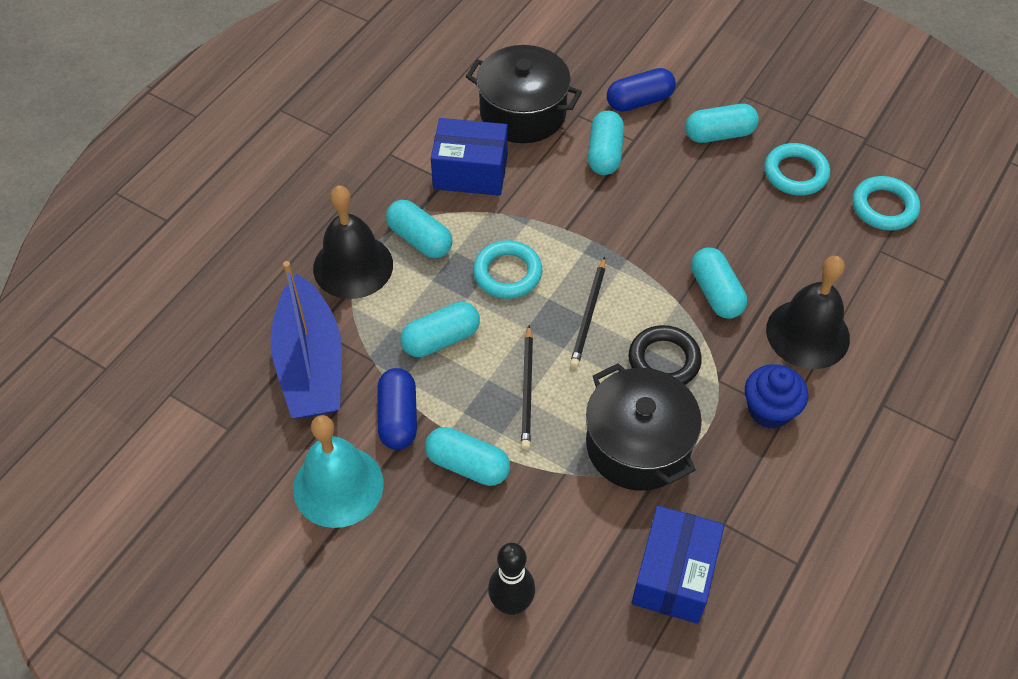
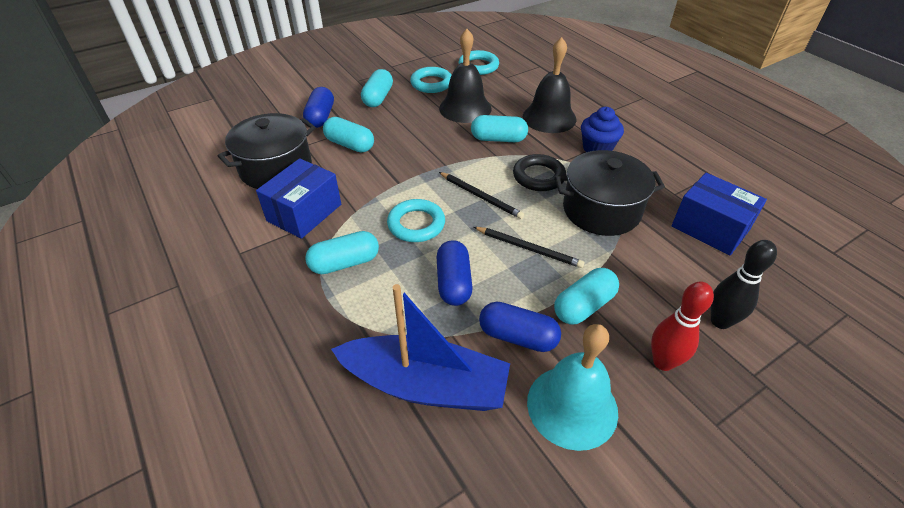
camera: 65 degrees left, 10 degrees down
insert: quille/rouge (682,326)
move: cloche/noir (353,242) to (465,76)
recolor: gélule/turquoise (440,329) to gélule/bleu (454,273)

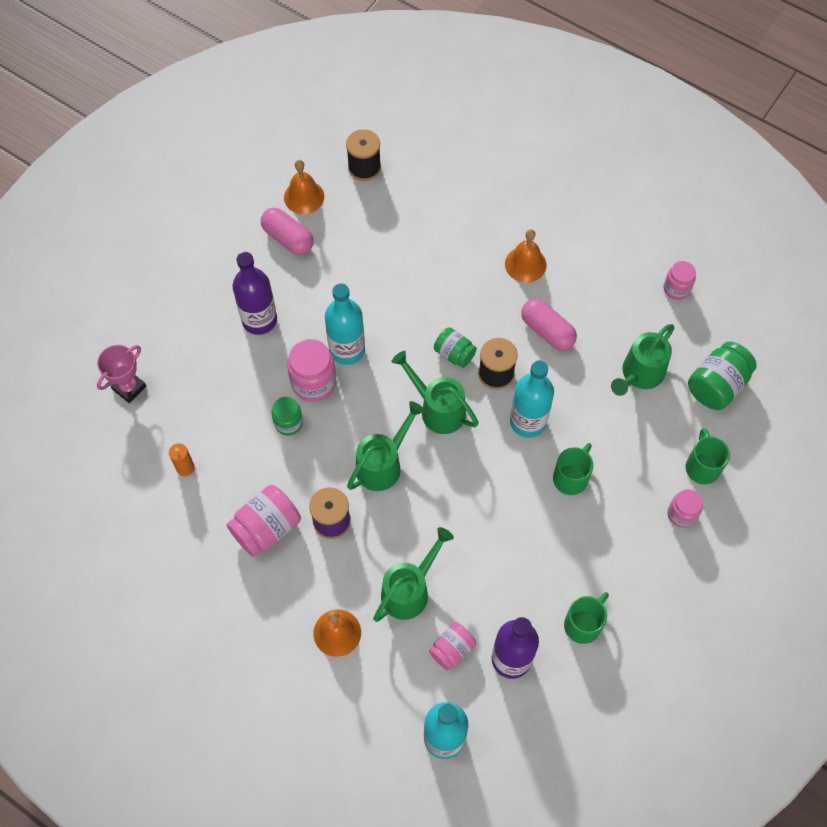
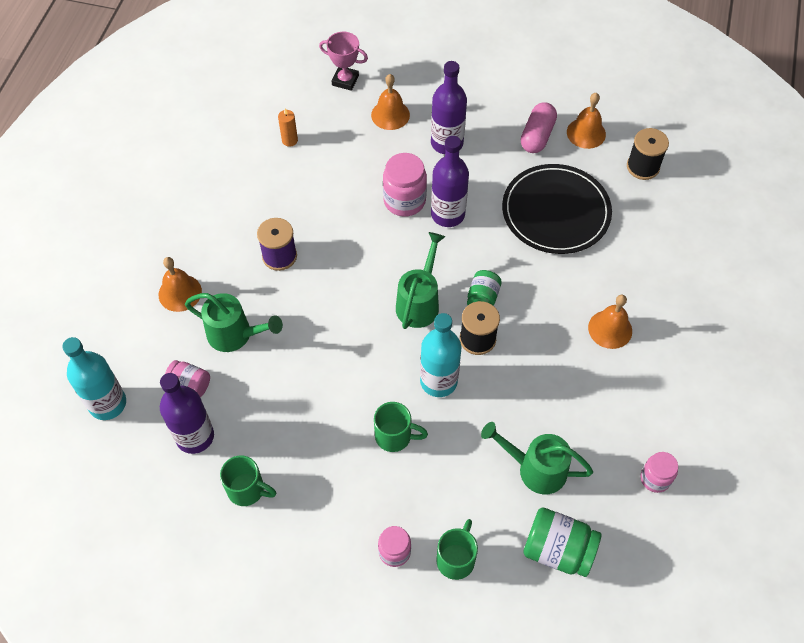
camera: 70 degrees right, 5 degrees down
delete: bocal/rose (264,521); bocal/vert (287,416); arrosoir/vert (386,446); gélule/rose (549,324)
insert: cloche/orange (390,102); assiette/noir (557,209)
recolor: bouteille/turquoise (345,324) to bouteille/violet (450,181)
rotate: tasse/vert (708,456) = (457,549) 45 degrees counterclockwise

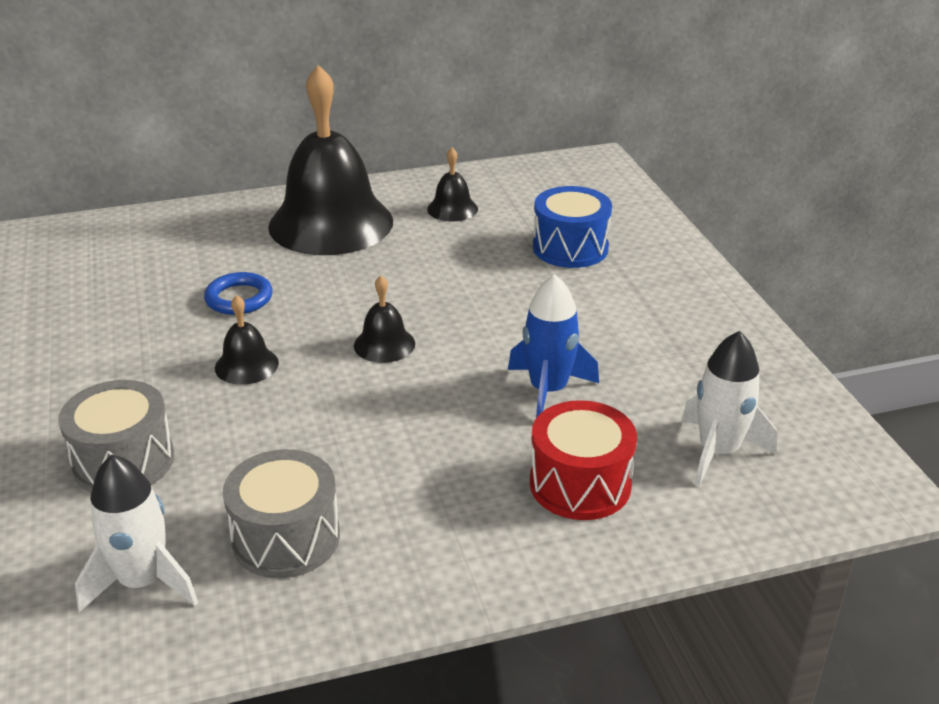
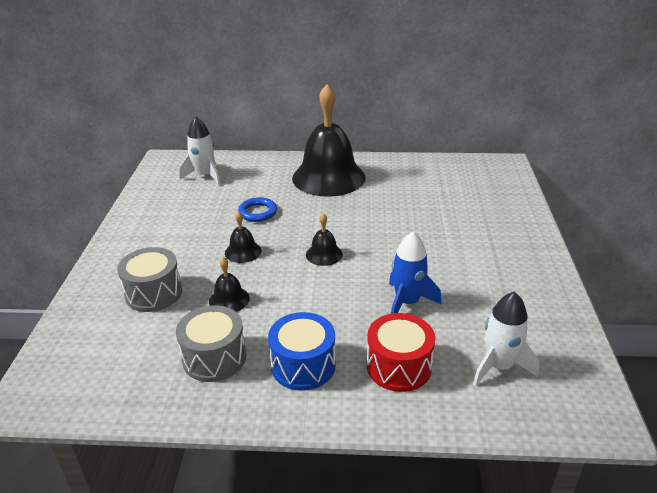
camera: 20 degrees right, 0 degrees up
move: fusée/blanc (136,533) to (199,151); cloche/noir (452,184) to (229,284); tambour/bleu (572,227) to (302,351)

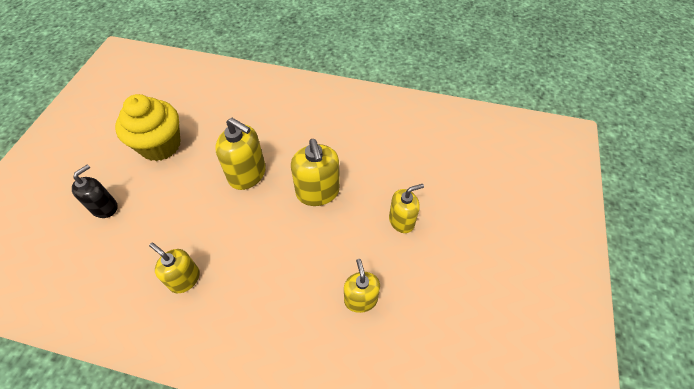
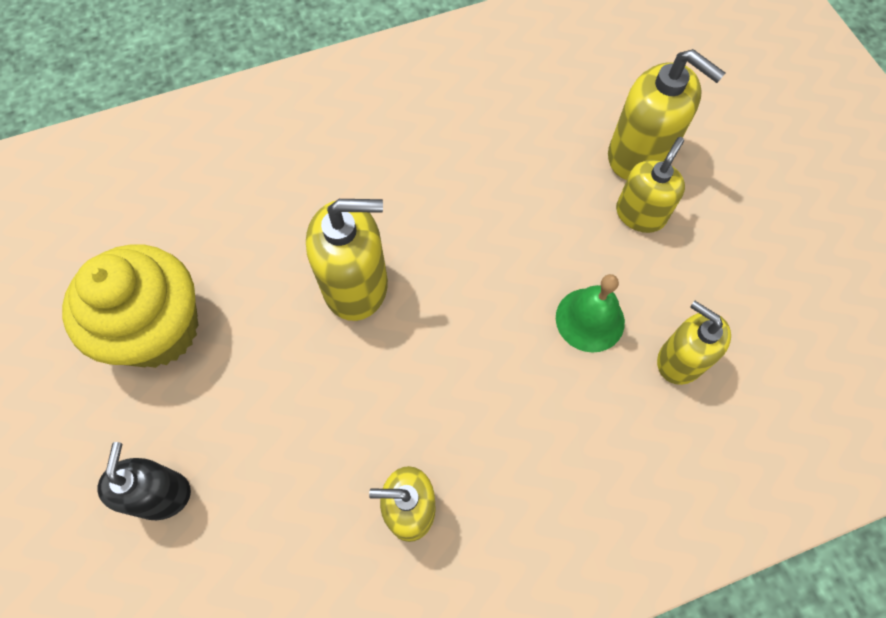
camera: 35 degrees left, 10 degrees up
insert: cloche/vert (590,313)
move: distributeur de savon/jaune (315,172) to (666,114)

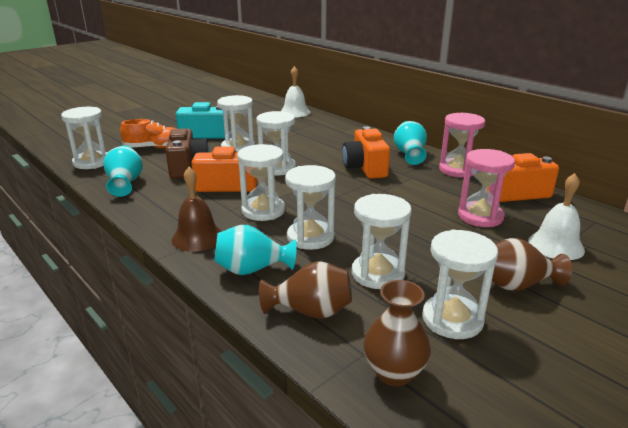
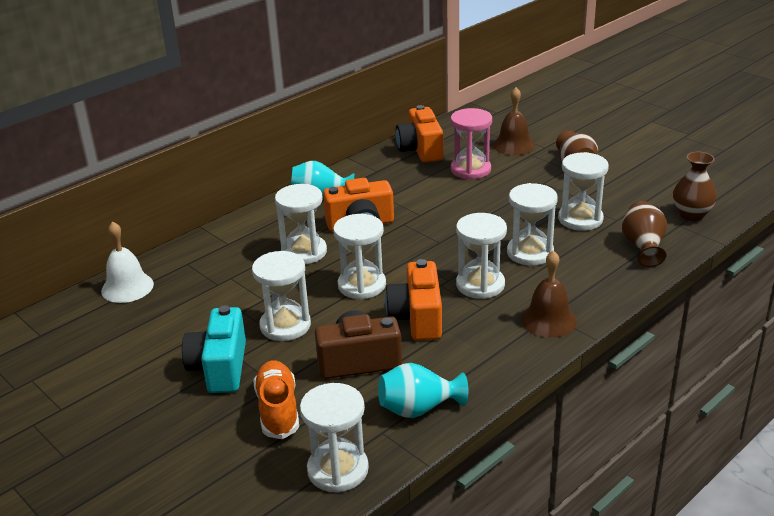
camera: 90 degrees left, 5 degrees up
delete: vase/turquoise (255,250); sablier/rose (462,145)
move: sablier/blanc (460,284) to (301,224)
recolor: cloche/blanc (556,216) to cloche/marron (514,121)

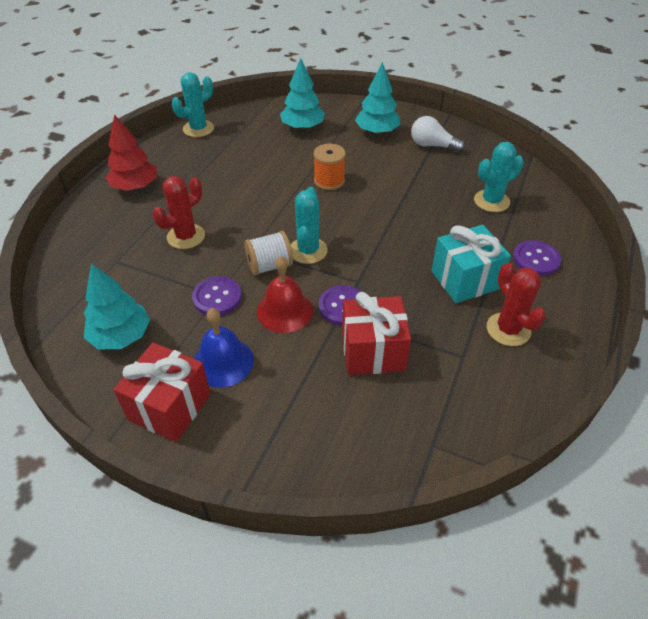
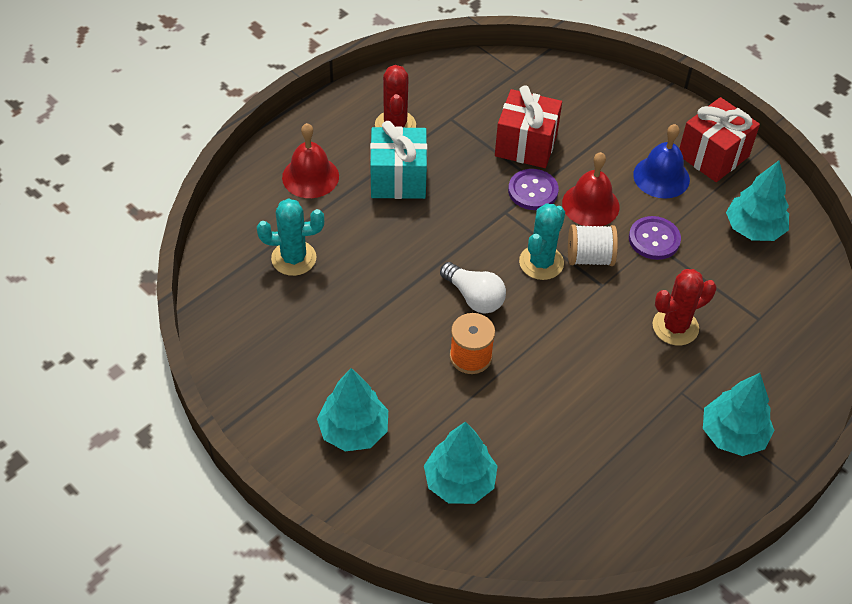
camera: 160 degrees left, 5 degrees up
delete: cactus/turquoise (193,104)
move: ampoule/blanc (438,134) to (473,288)
replace: bouton/violet (537,258) to cloche/rouge (310,160)
recolor: arbre/rouge (131,152) to arbre/turquoise (739,414)

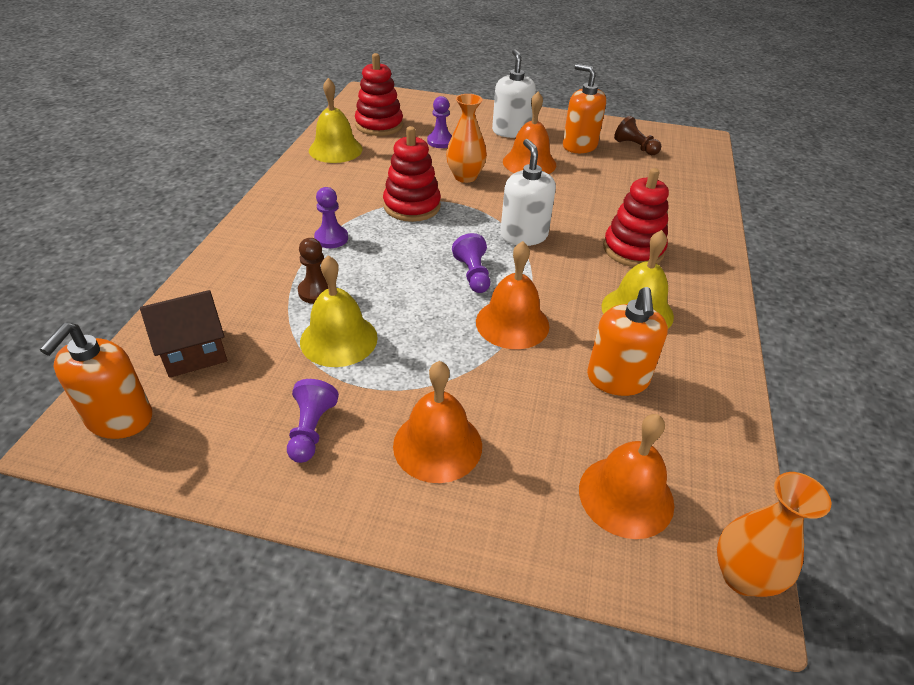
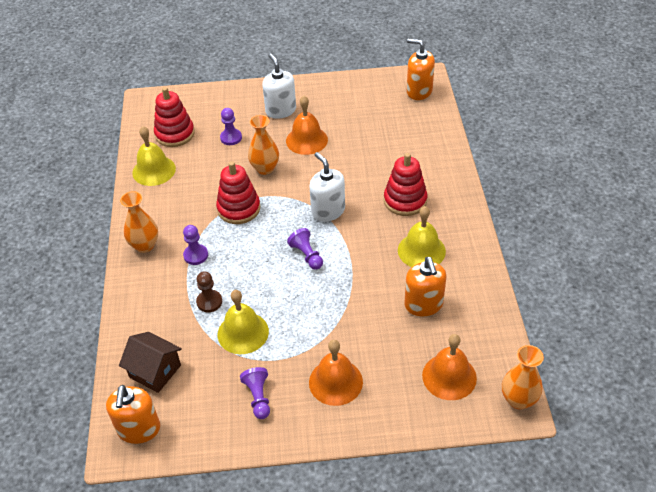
camera: 15 degrees left, 5 degrees up
delete: cloche/orange (512,295); pion/marron (637,135)
insert: vase/orange (139,222)
move: distributeur de savon/orange (584,108) to (421,69)
rotate: maison/marron (183,334) = (150,362) 75 degrees clockwise

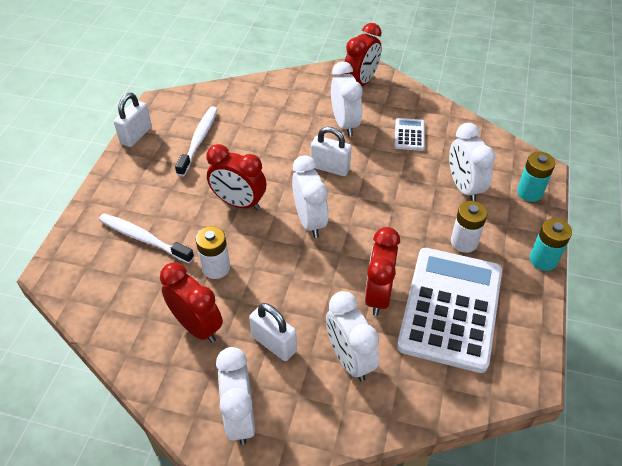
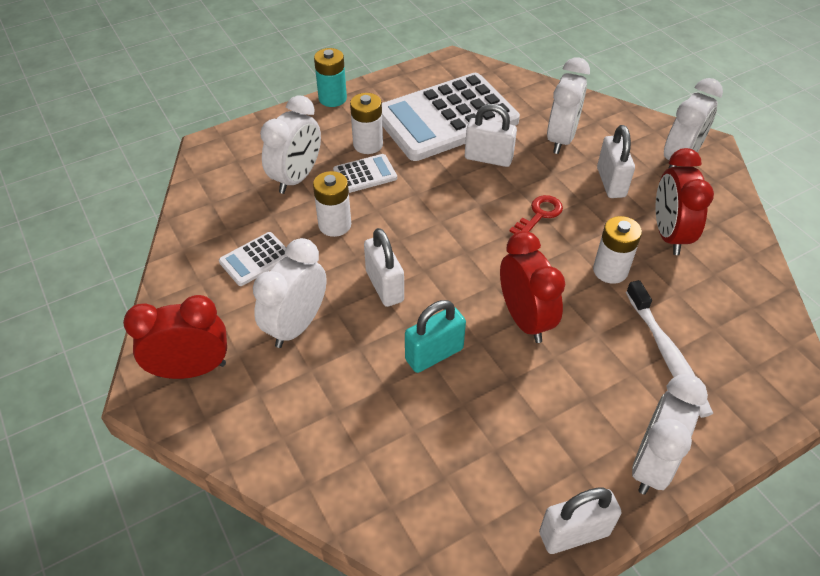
camera: 135 degrees left, 0 degrees up
delete: brosse à dents/blanc (196,141); pile/turquoise (536,177)
insert: pile/blanc (332,204); calculatrice/blanc (365,173); cadenas/turquoise (435,336); clé/rouge (536,214)
move: réveil/blanc (310,196) to (670,434)
replace: réveil/rouge (382,271) to cadenas/blanc (491,135)

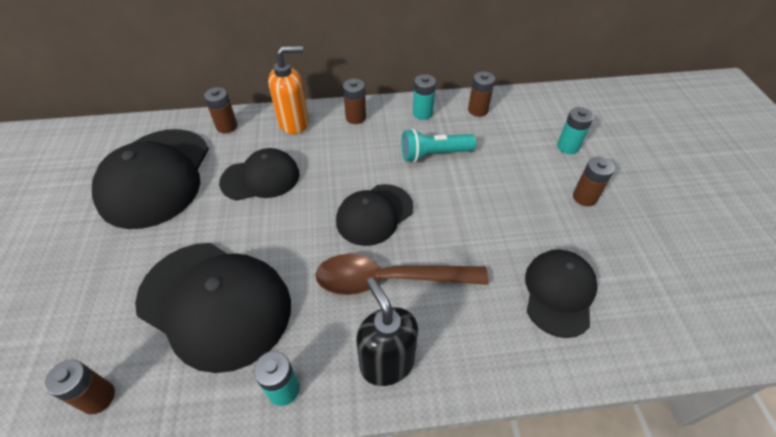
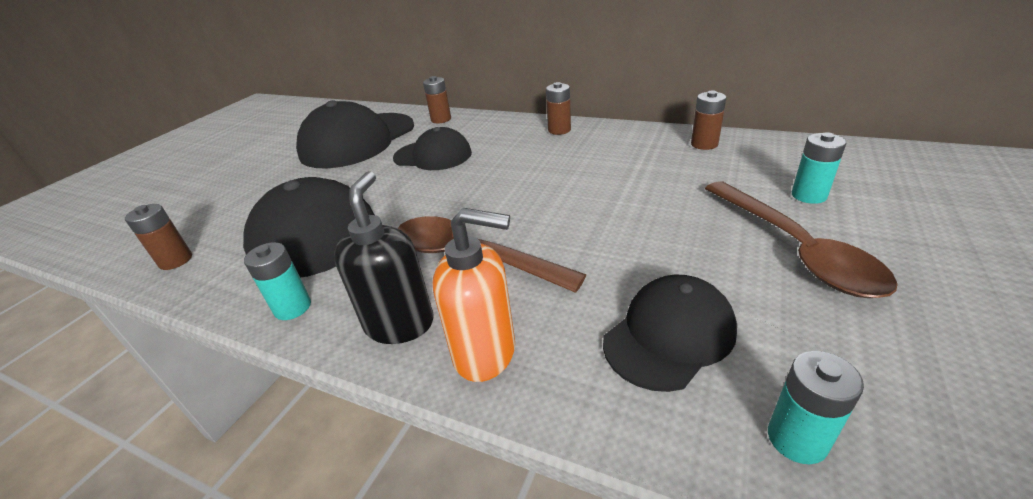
camera: 35 degrees right, 15 degrees down
delete: casquette/noir (375,215); lampe de poche/turquoise (438,145)
move: distributeur de savon/orange (288,90) to (474,295); pile/turquoise (424,97) to (816,407)
replace: pile/marron (594,181) to cuillère/marron (801,239)

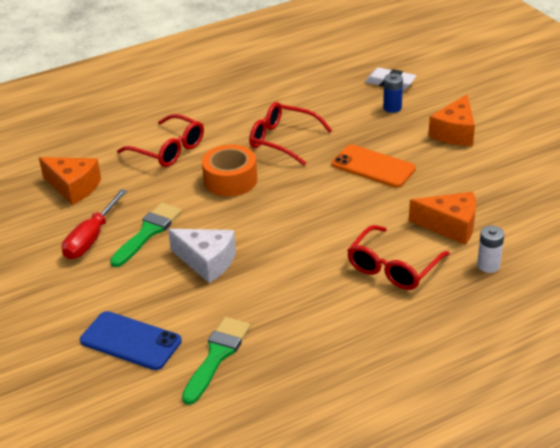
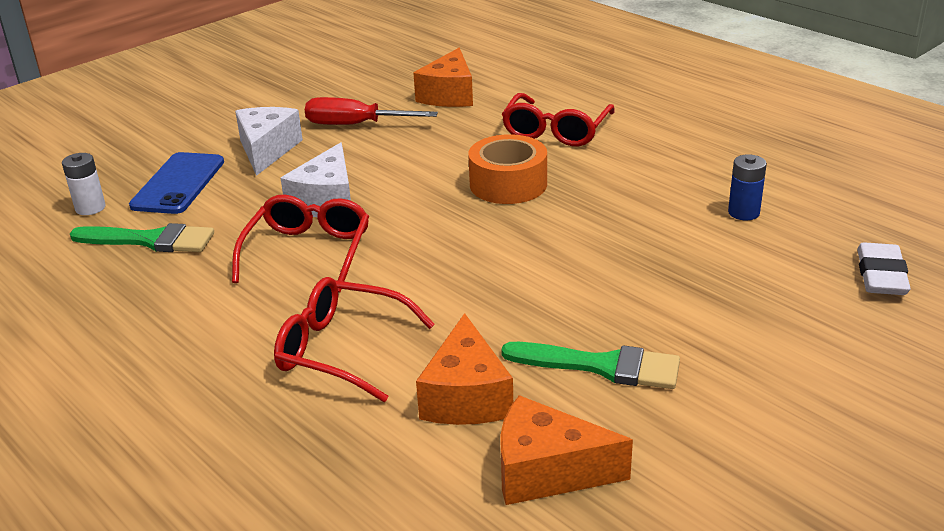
camera: 75 degrees right, 5 degrees down
delete: téléphone/orange (374,166)
insert: fromage/blanc (269,141)
move: pinceau/vert (146,235) to (590,365); lunettes/rouge (290,134) to (300,243); pile/bleu (393,93) to (747,187); fromage/orange (451,120) to (566,450); pile/blanc (490,249) to (83,184)

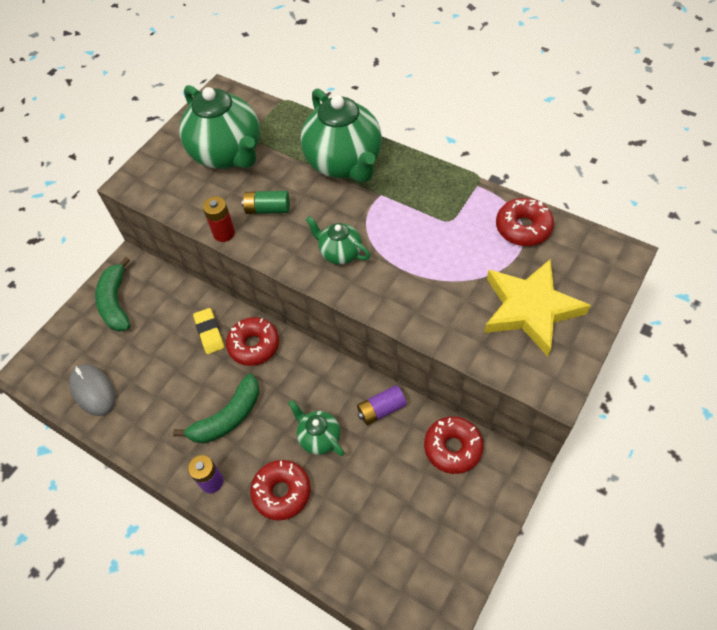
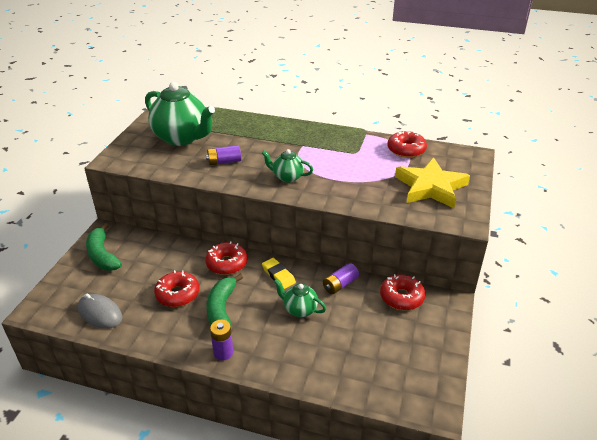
camera: 20 degrees left, 20 degrees down
delete: pile/rouge (219,219); théière/vert (341,135)
move: gomme/jaune (208,331) to (279,273); beignet/rouge (280,490) to (176,288)
recolor: pile/vert (266,202) to pile/violet (223,155)
rotate: banane/vert (216,409) = (224,302) 150 degrees clockwise

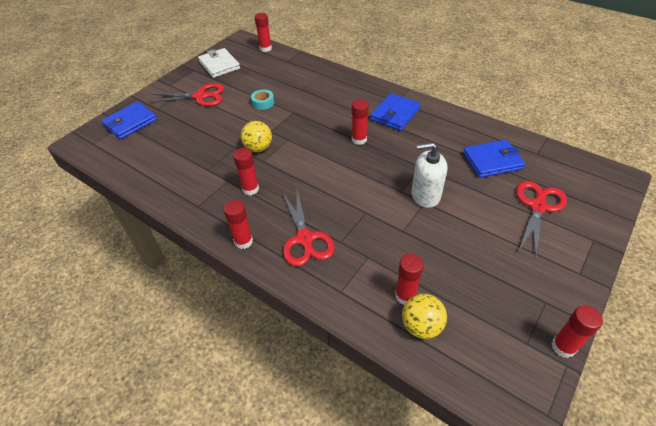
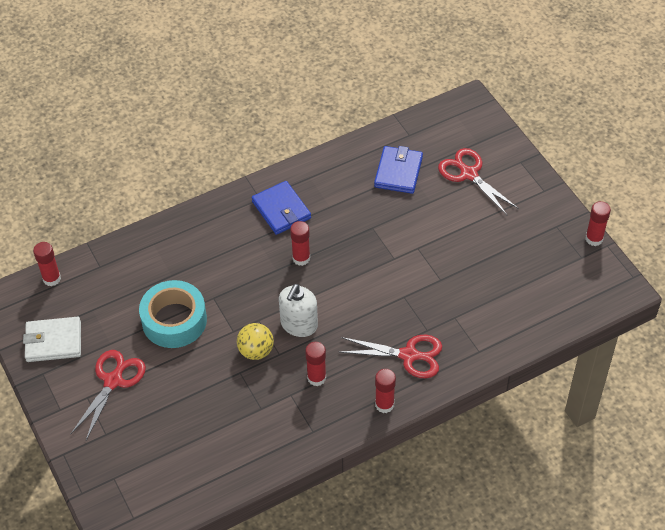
camera: 65 degrees left, 5 degrees up
delete: portefeuille/bleu (129,120); bâton de colle/rouge (409,279); balle/jaune (424,316)
move: distributeur de savon/blanc (429,175) to (298,310)
resize: ruban adhésif/turquoise (262,100) = (173,314) x2.21

